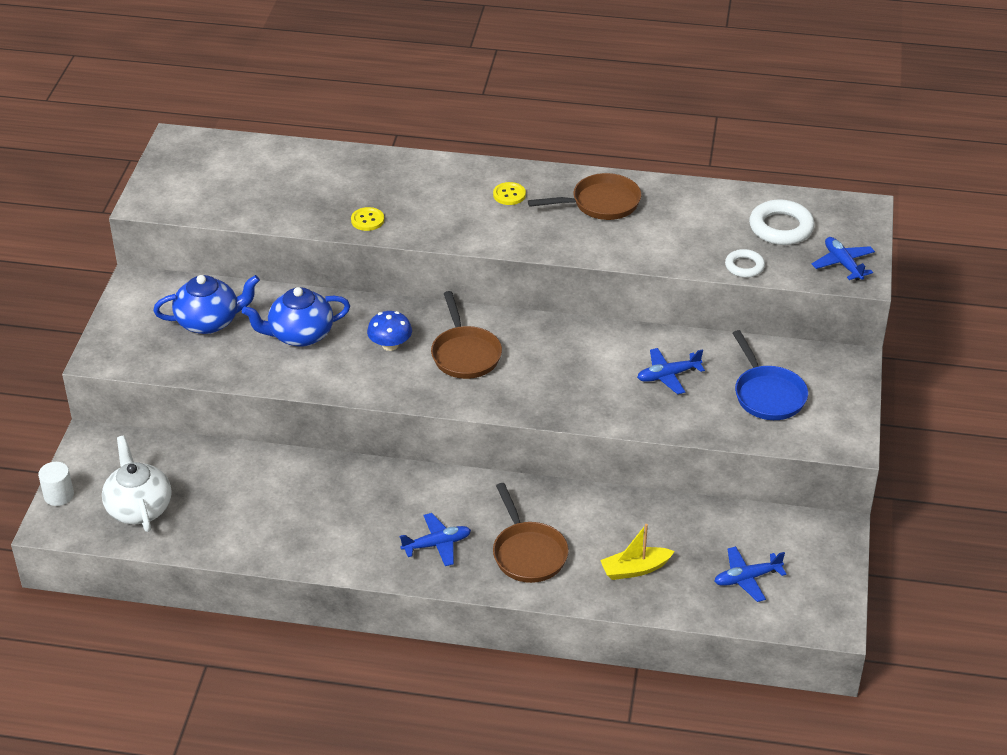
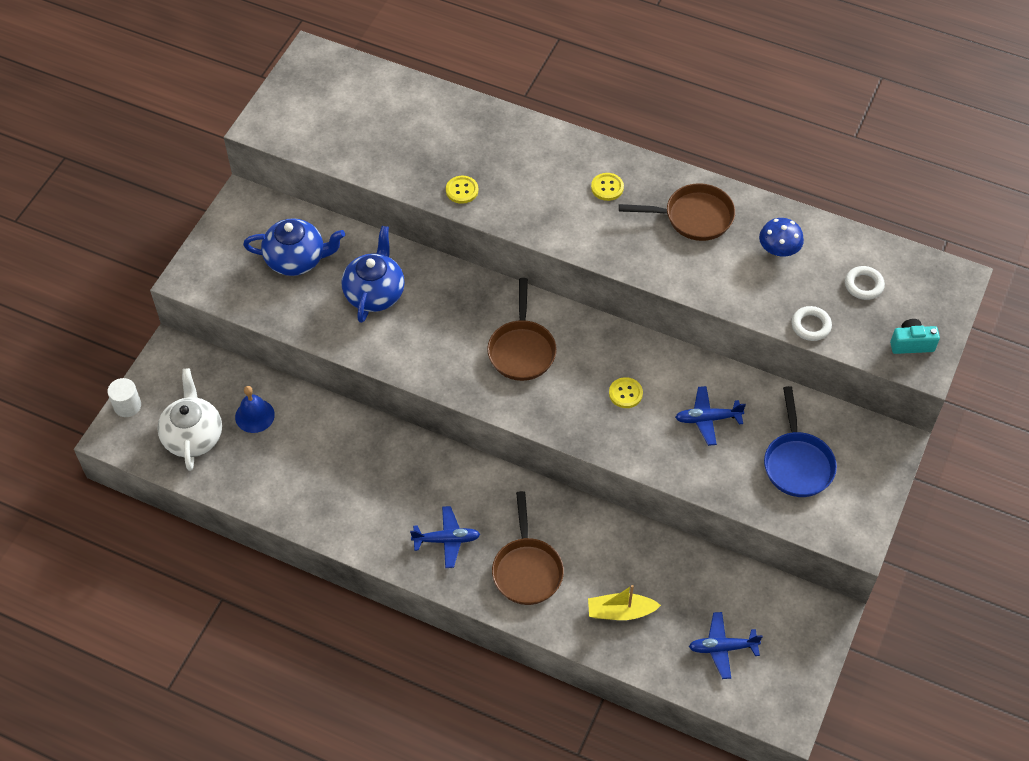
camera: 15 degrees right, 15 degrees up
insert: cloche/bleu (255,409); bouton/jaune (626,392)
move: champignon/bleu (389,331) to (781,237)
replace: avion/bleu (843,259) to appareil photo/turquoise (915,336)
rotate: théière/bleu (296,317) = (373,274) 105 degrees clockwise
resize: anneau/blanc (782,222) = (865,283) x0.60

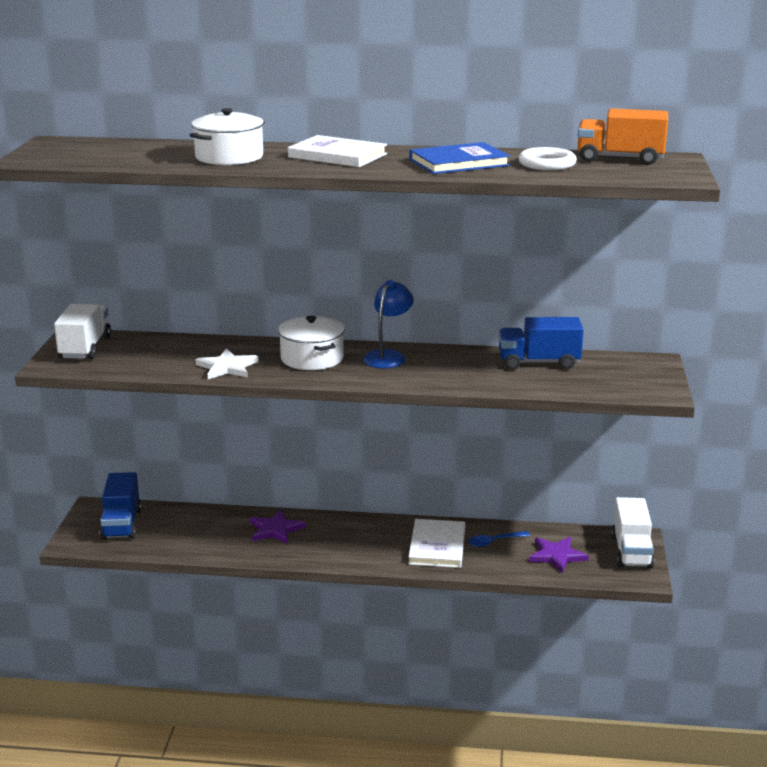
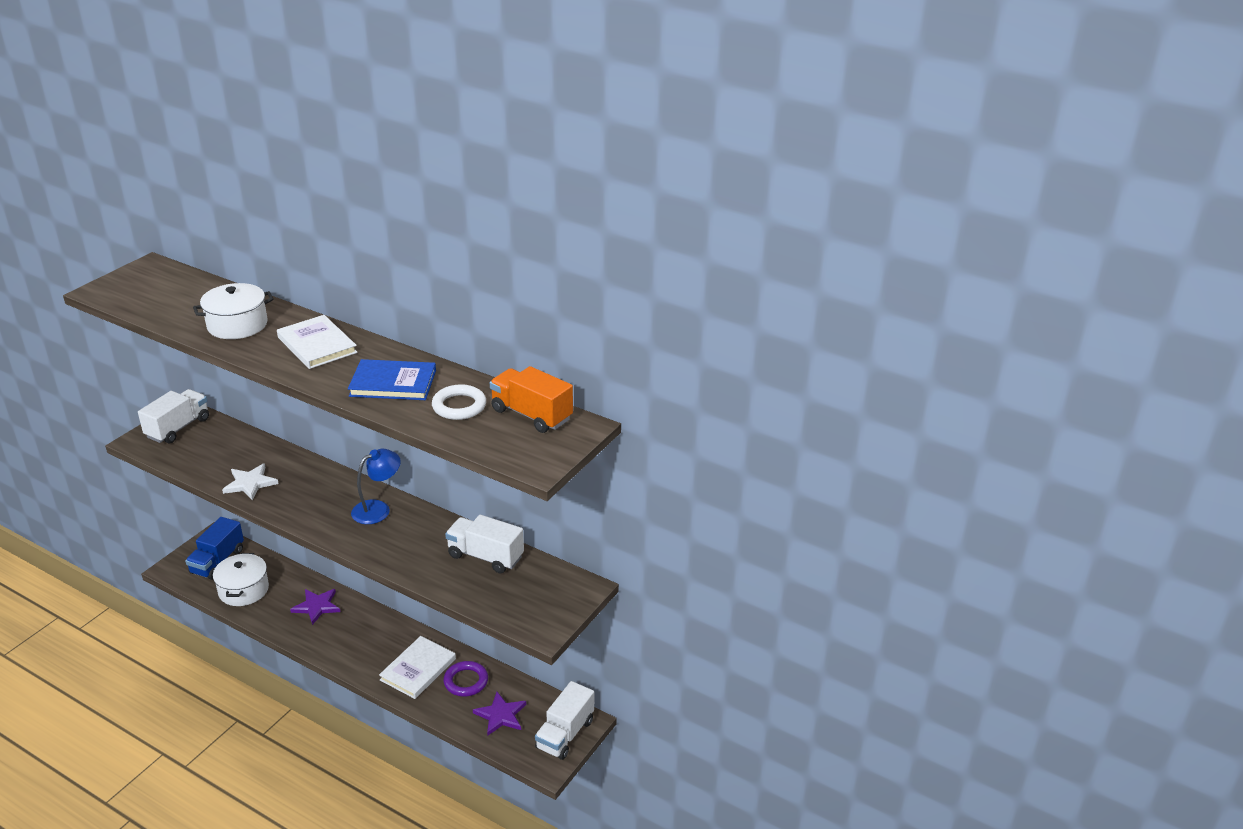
camera: 25 degrees right, 10 degrees up
move: marmite/blanc (311,343) to (241,579)
replace: cuillère/bleu (499,539) to anneau/violet (465,679)
recolor: camion/bleu (541,343) to camion/blanc (484,544)

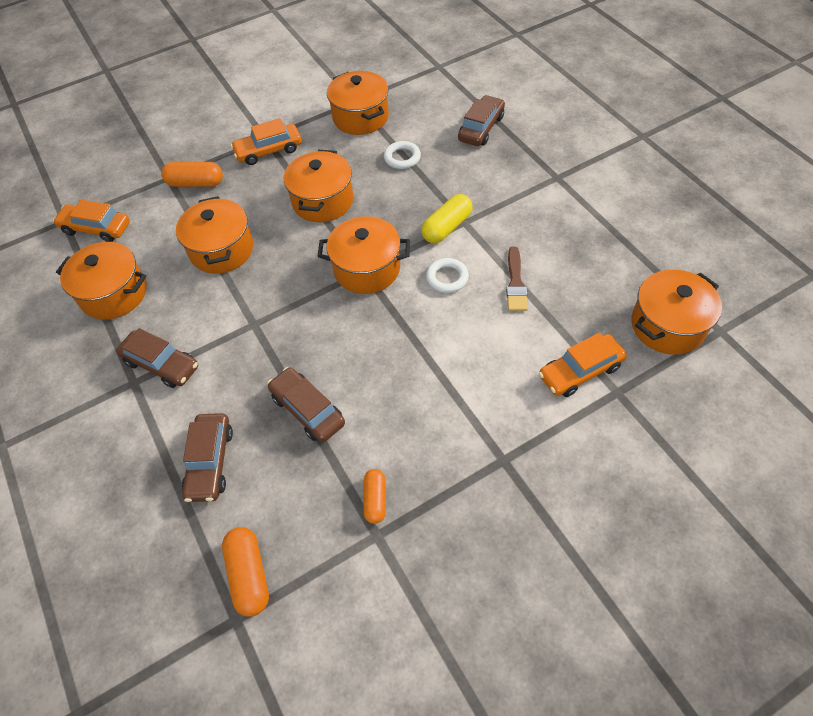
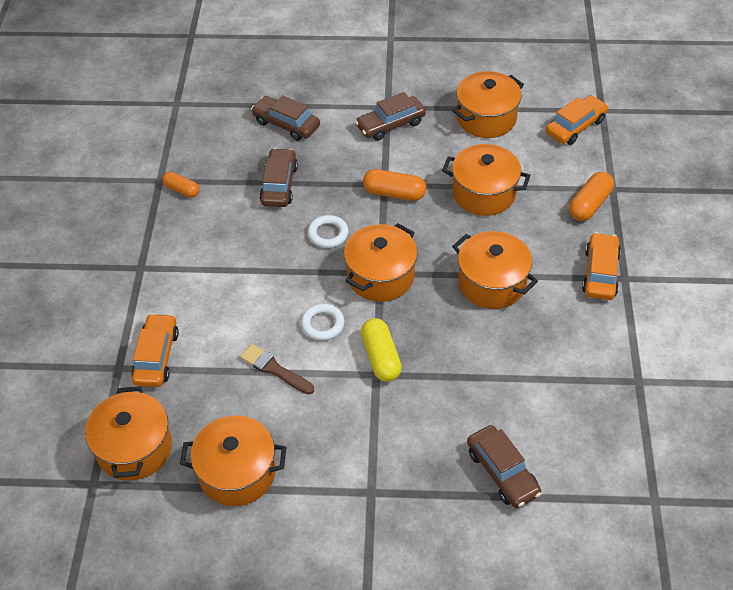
camera: 120 degrees right, 5 degrees down
move: gélule/orange (245,572) to (394,185); marmite/orange (358,103) to (233,460); anneau/blanc (402,155) to (328,231)
rotate: voiture/marron (306,405) = (278,177) 75 degrees counterclockwise

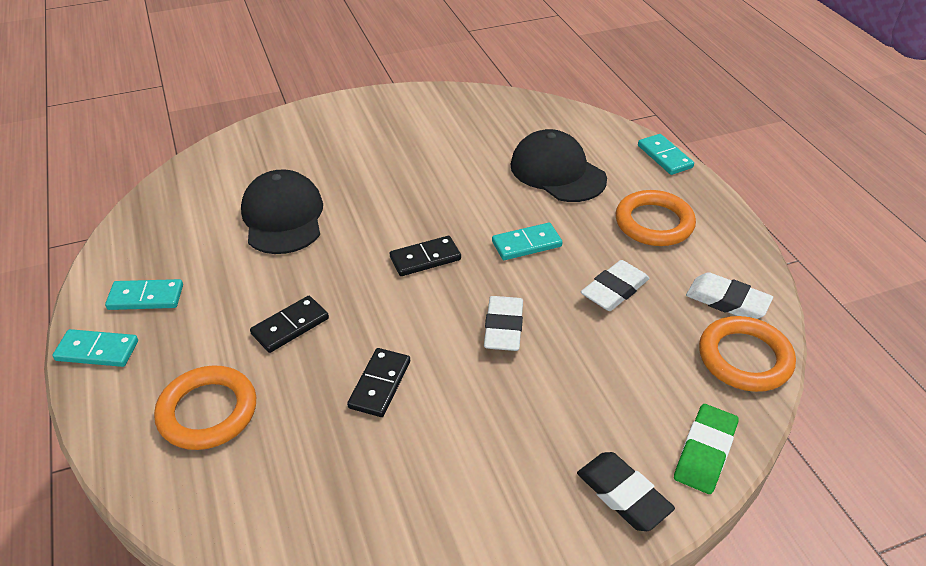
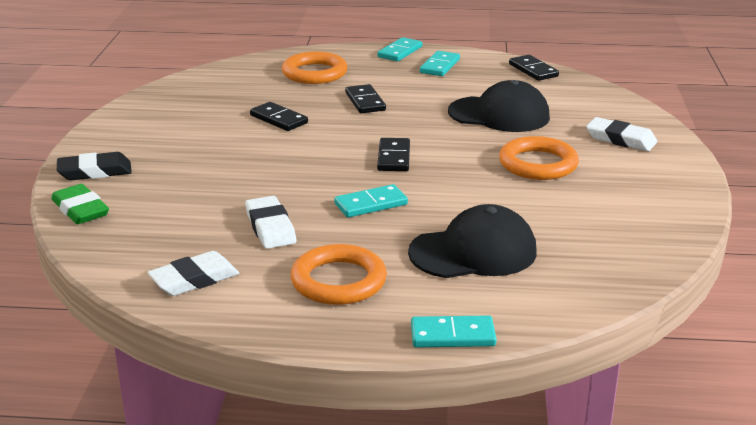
camera: 115 degrees right, 15 degrees down
insert: domino/noir (534,68)
move: gomme/blanc (503,323) to (621,134); anneau/orange (747,354) to (539,158)
rotate: domino/turquoise (527,241) = (371,201) 60 degrees clockwise

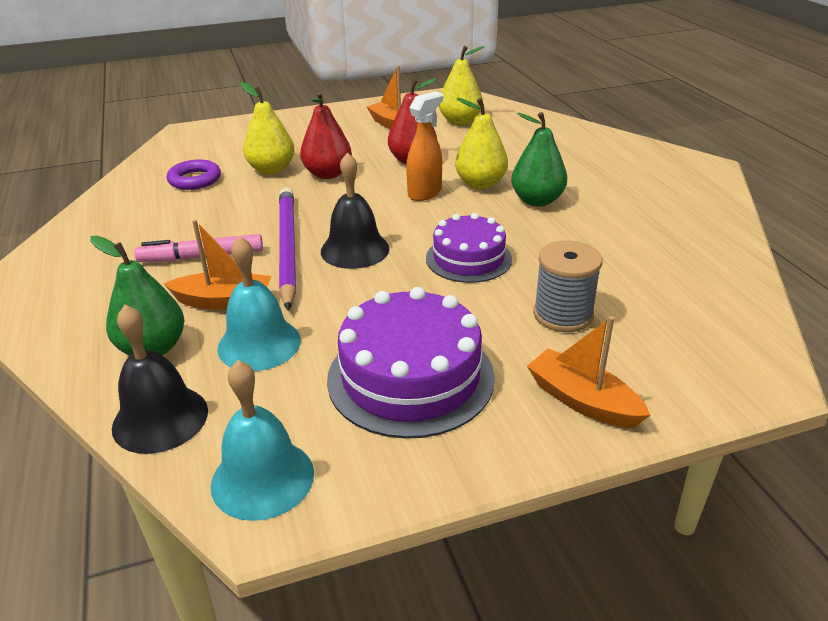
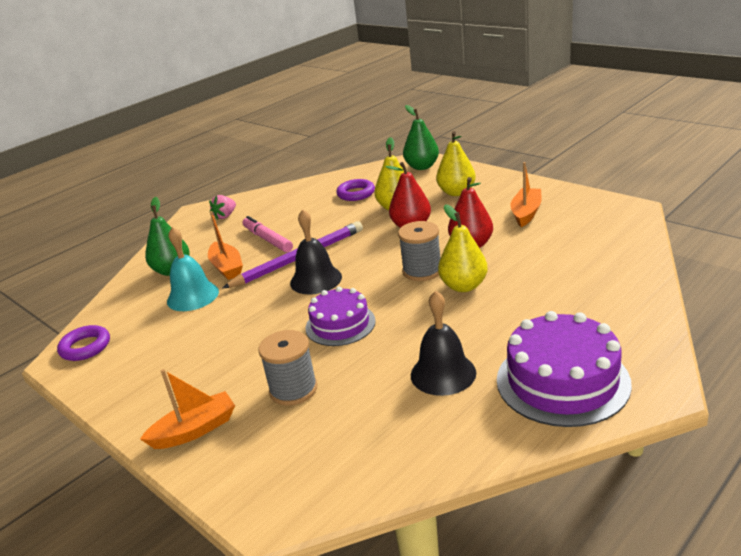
camera: 65 degrees right, 5 degrees down
insert: fraise/rose (222,207)
move: cloche/noir (160,379) to (443,343); gâteau/violet (411,363) to (564,369); poire/jaune (462,85) to (456,163); poire/vert (539,159) to (421,137)
replace: cloche/turquoise (262,440) to anneau/violet (83,343); vaporisateur/orange (424,146) to bobine/gris (419,251)
rotate: bateau/orange (588,372) = (187,409) 45 degrees clockwise

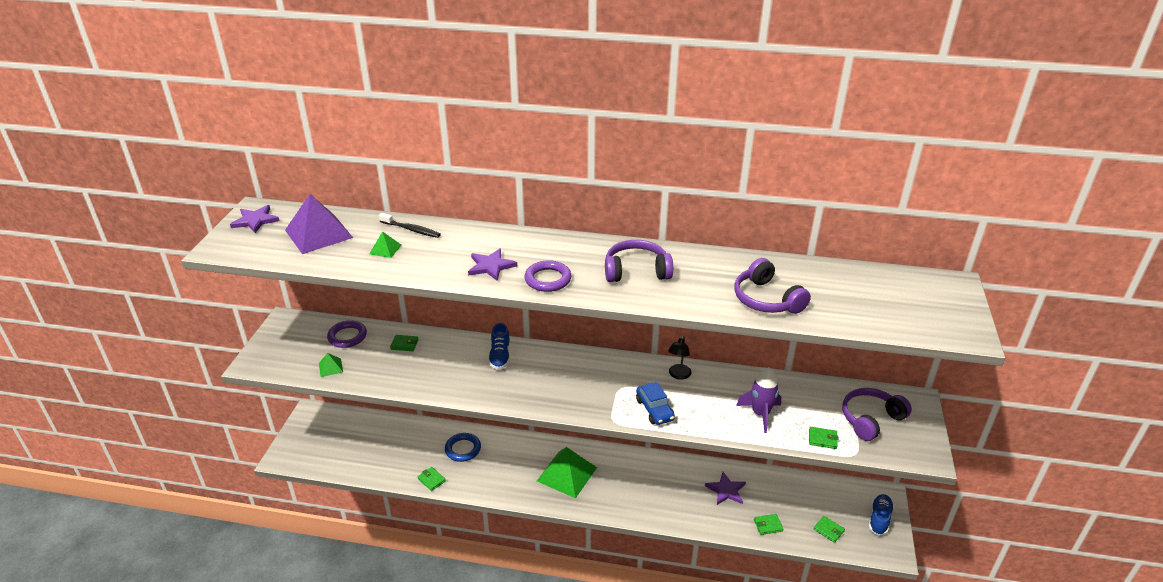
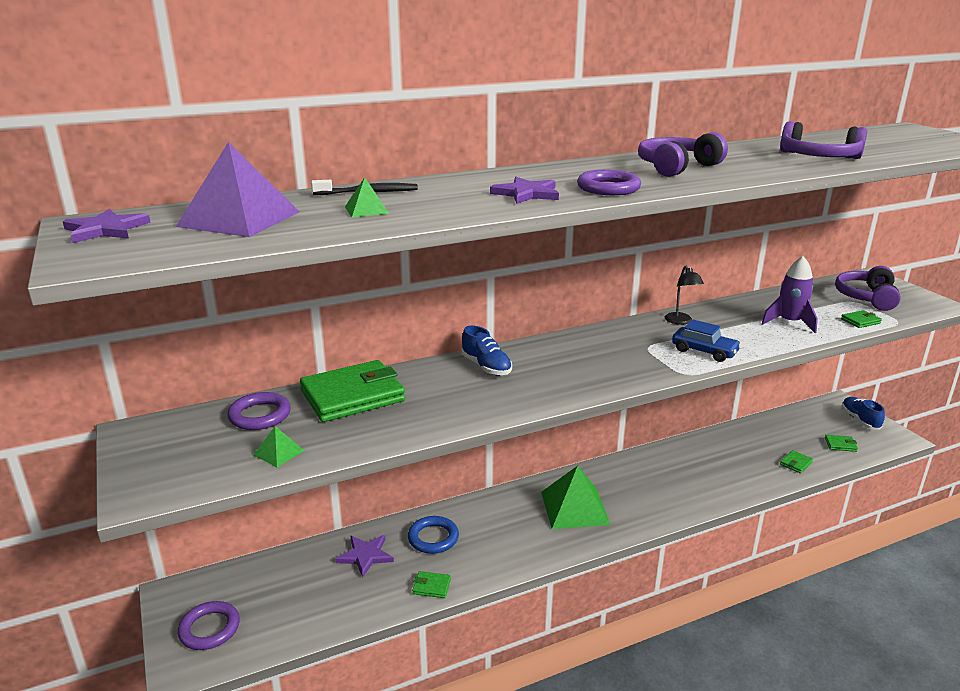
camera: 35 degrees left, 10 degrees down
insert: anneau/violet (209,625)
move: étoile/violet (725,488) to (364,556)
resize: portefeuille/vert (404,343) = (352,391) x2.44

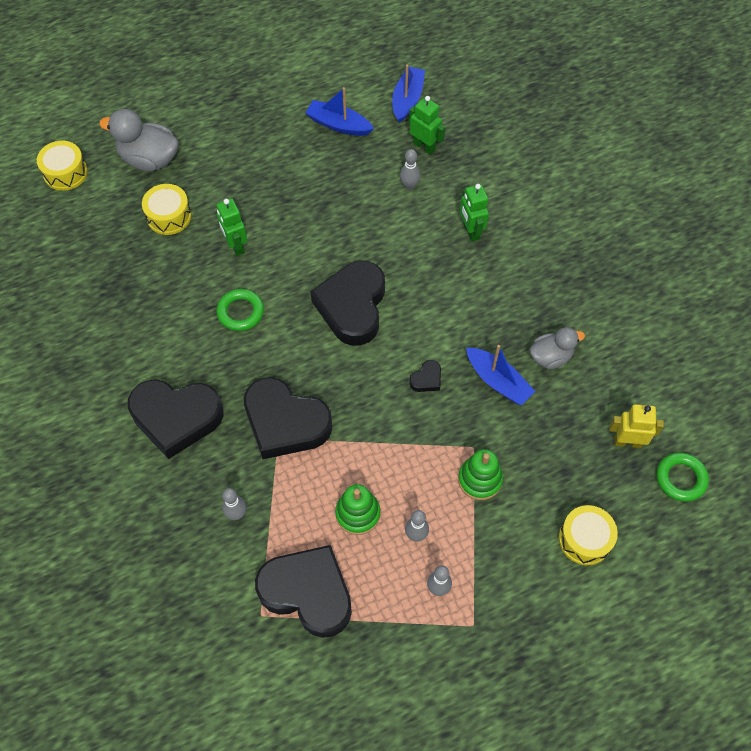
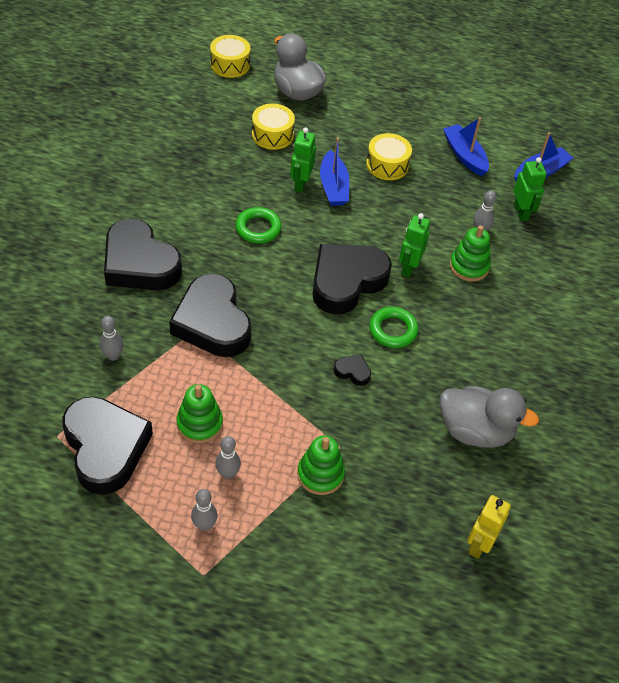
camera: 35 degrees right, 10 degrees down
insert: jouet à empiler/vert (470,253)
move: robot/vert (474,213) to (414,245); bateau/bleu (501,375) to (334,171); tambour/jaune (588,535) to (389,156); anneau/vert (683,477) to (393,327)
rotate: cœur/noir (425,376) = (352,370) 150 degrees counterclockwise; robot/jaune (636,426) = (489,527) 105 degrees counterclockwise
resize: canard/gris (557,348) = (489,417) x1.56

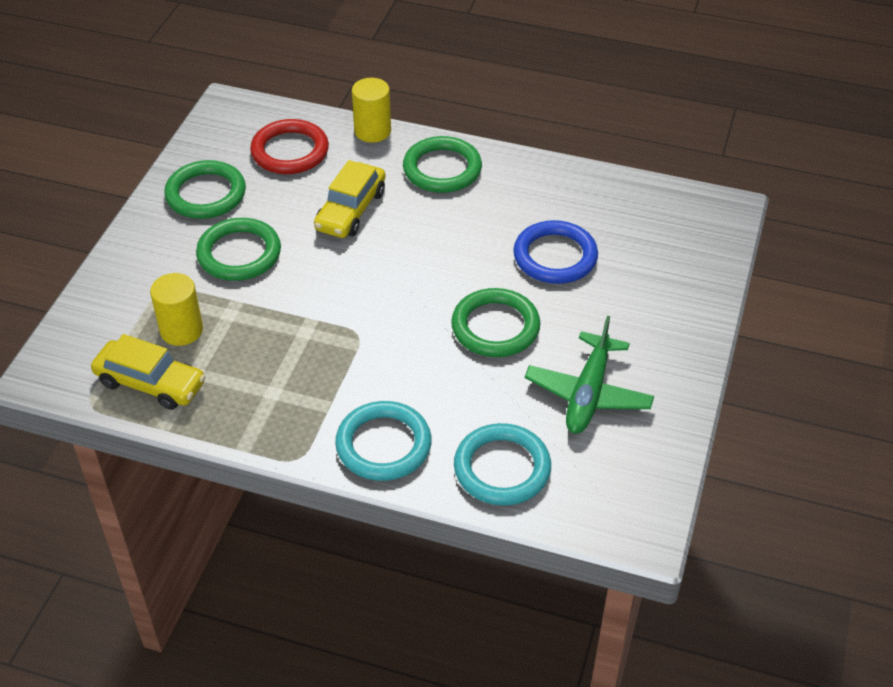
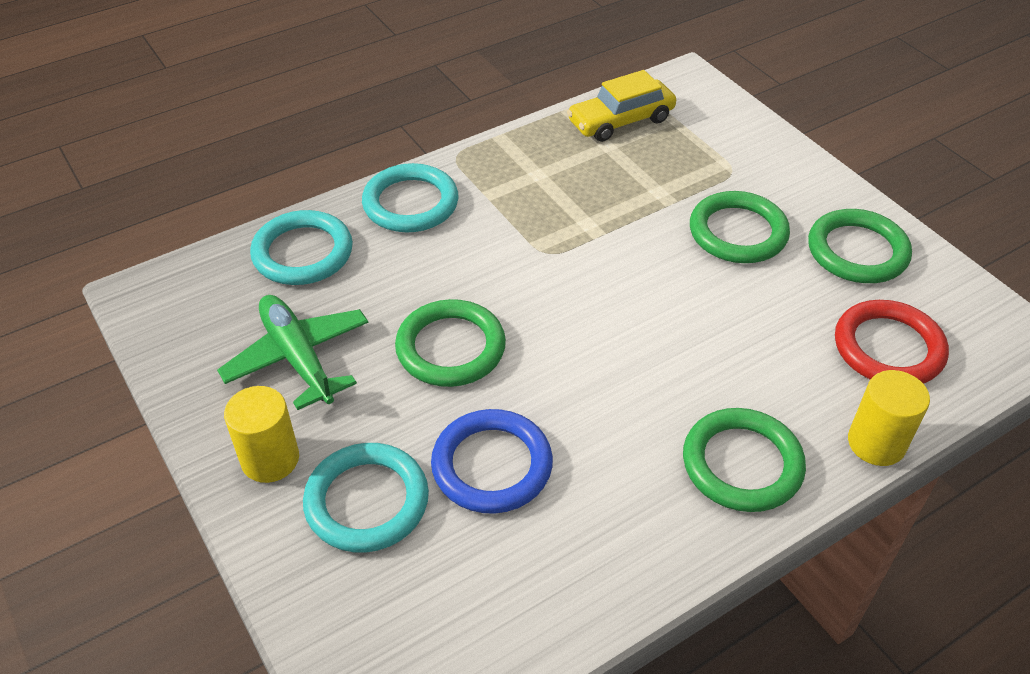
camera: 130 degrees right, 0 degrees up
delete: voiture/jaune (349,199)
insert: anneau/turquoise (366,498)
move: cylindre/jaune (176,309) to (261,434)

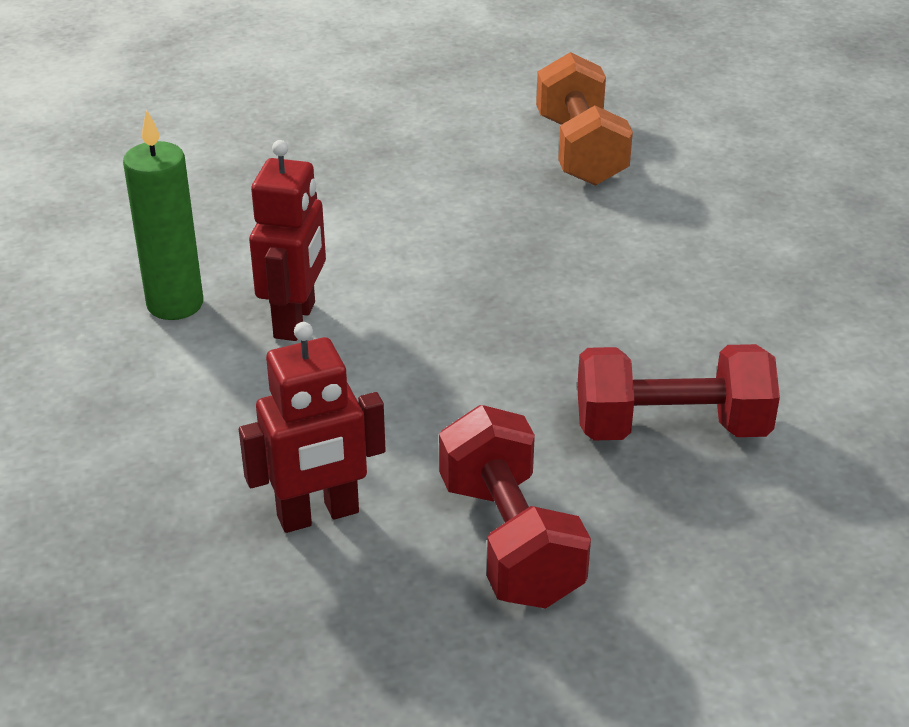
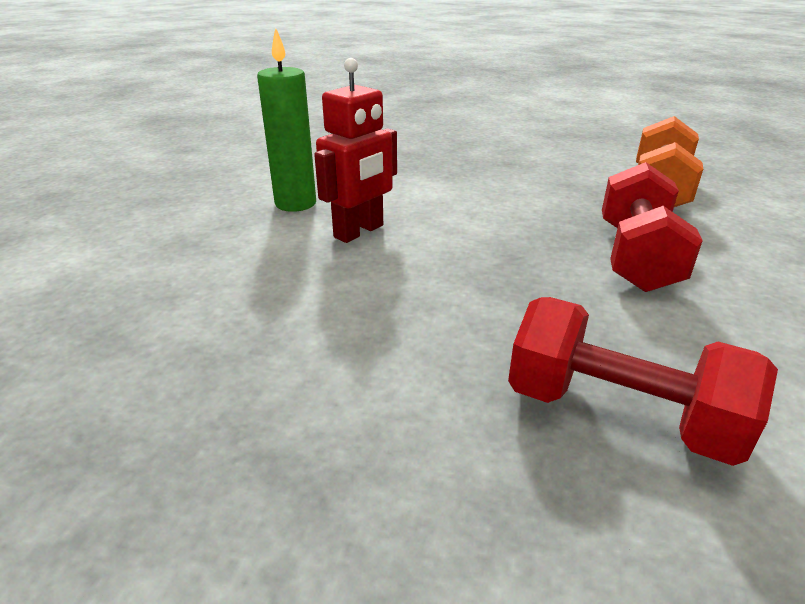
camera: 30 degrees right, 5 degrees down
delete: robot/rouge (312,427)
move: haltère/rouge (515,507) to (652,227)

